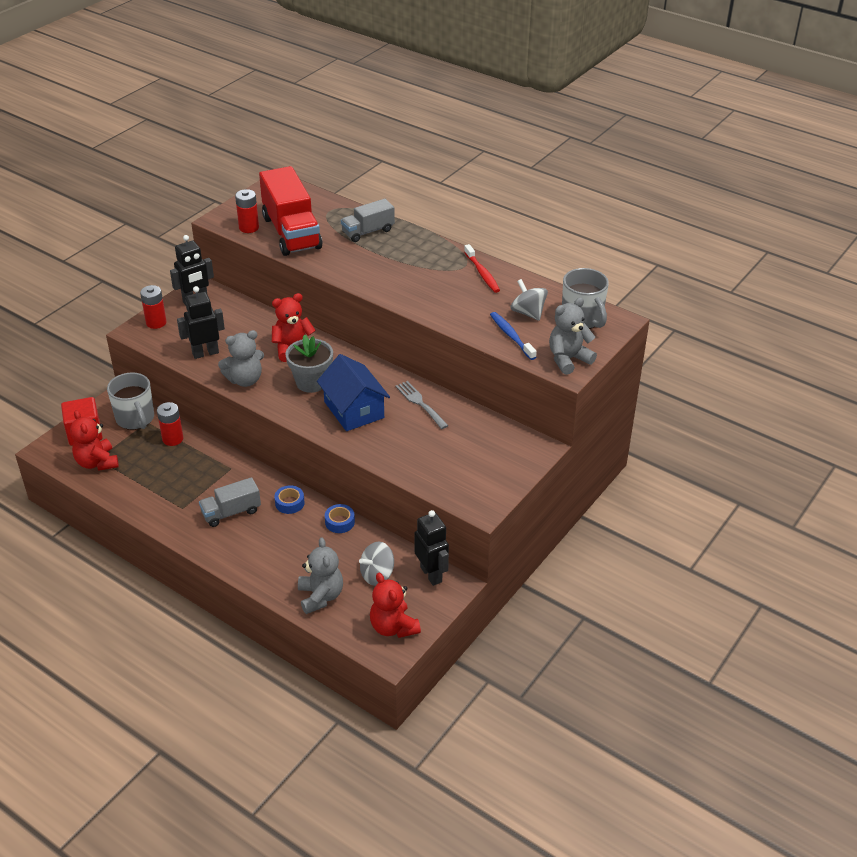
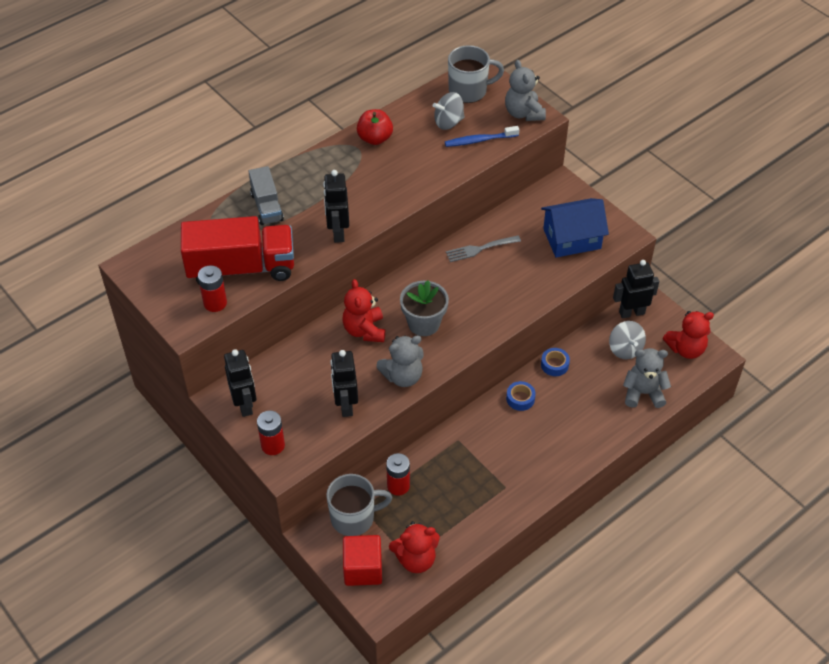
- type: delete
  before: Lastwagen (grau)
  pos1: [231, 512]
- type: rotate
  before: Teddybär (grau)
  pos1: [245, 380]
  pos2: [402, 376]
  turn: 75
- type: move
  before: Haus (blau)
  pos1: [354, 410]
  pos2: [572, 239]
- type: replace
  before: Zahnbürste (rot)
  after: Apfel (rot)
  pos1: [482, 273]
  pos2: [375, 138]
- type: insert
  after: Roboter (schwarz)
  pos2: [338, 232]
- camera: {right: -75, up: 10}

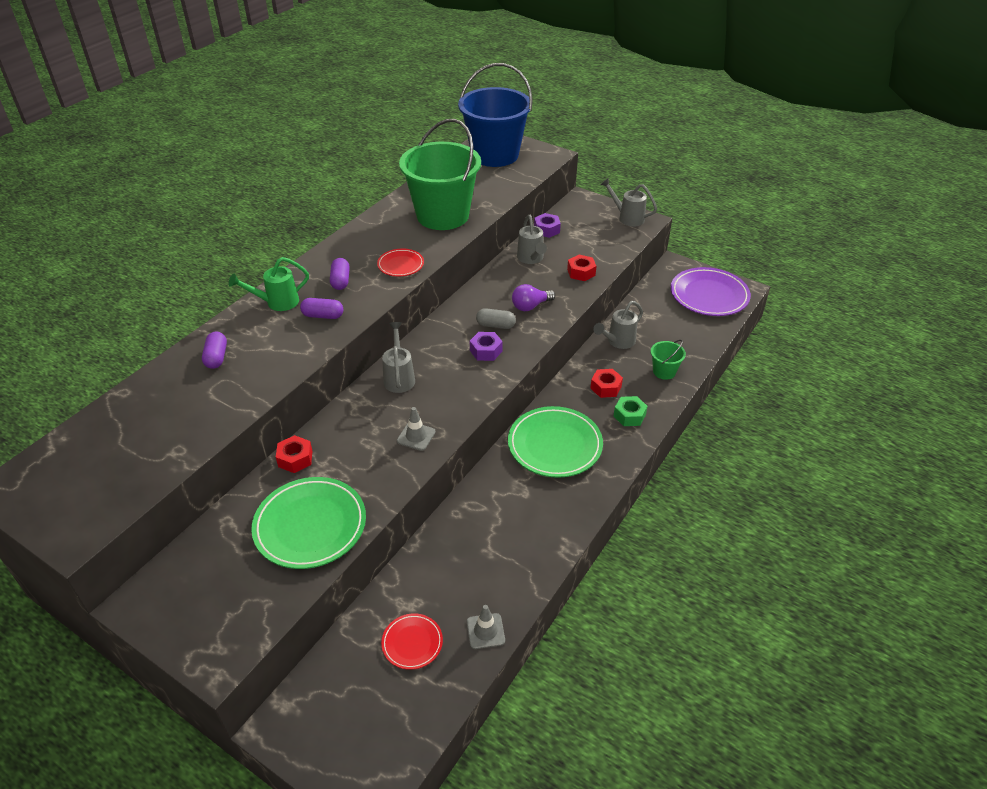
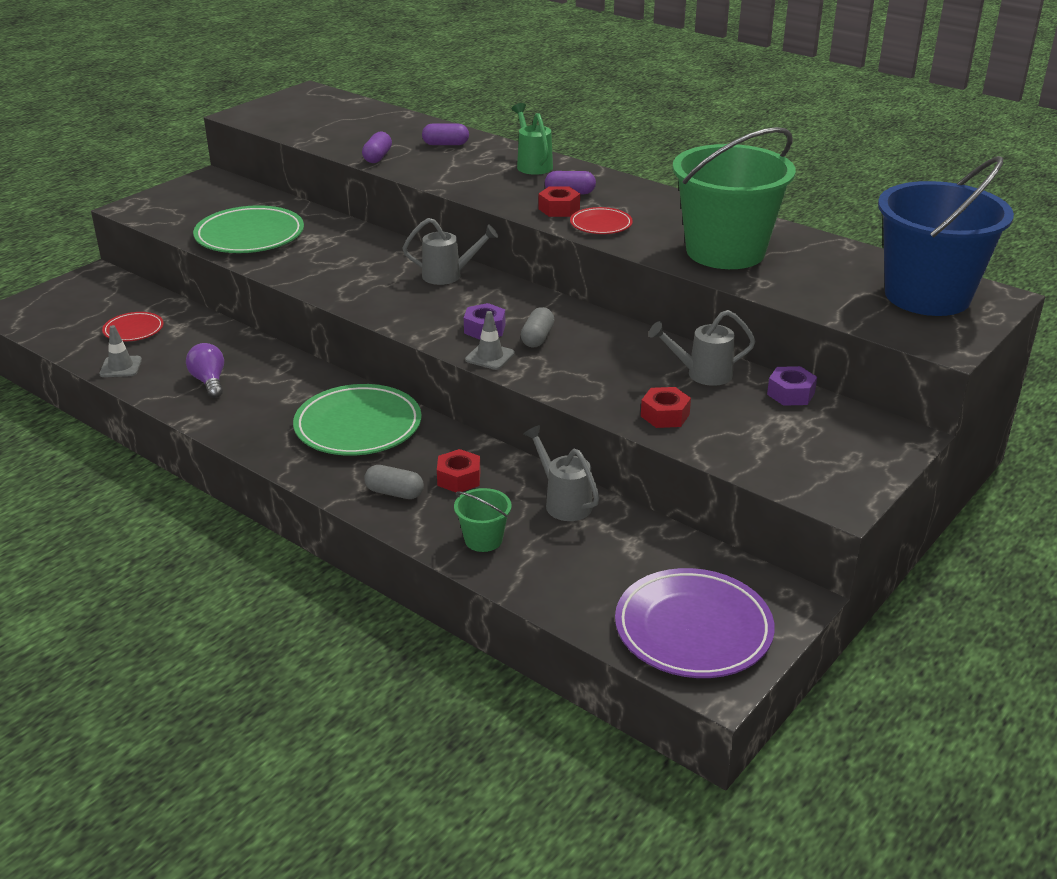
- type: move
  before: Sechskantmutter (rot)
  pos1: [295, 459]
  pos2: [559, 209]
- type: move
  before: Kapsel (lila)
  pos1: [323, 316]
  pos2: [377, 157]
- type: move
  before: Leitkegel (grau)
  pos1: [416, 436]
  pos2: [490, 356]
- type: move
  before: Glühbirne (lila)
  pos1: [530, 306]
  pos2: [209, 382]
- type: delete
  before: Gießkanne (grau)
  pos1: [627, 218]
- type: replace
  before: Sechskantmutter (grün)
  after: Kapsel (grau)
  pos1: [629, 415]
  pos2: [394, 493]
- camera: {right: 95, up: -10}

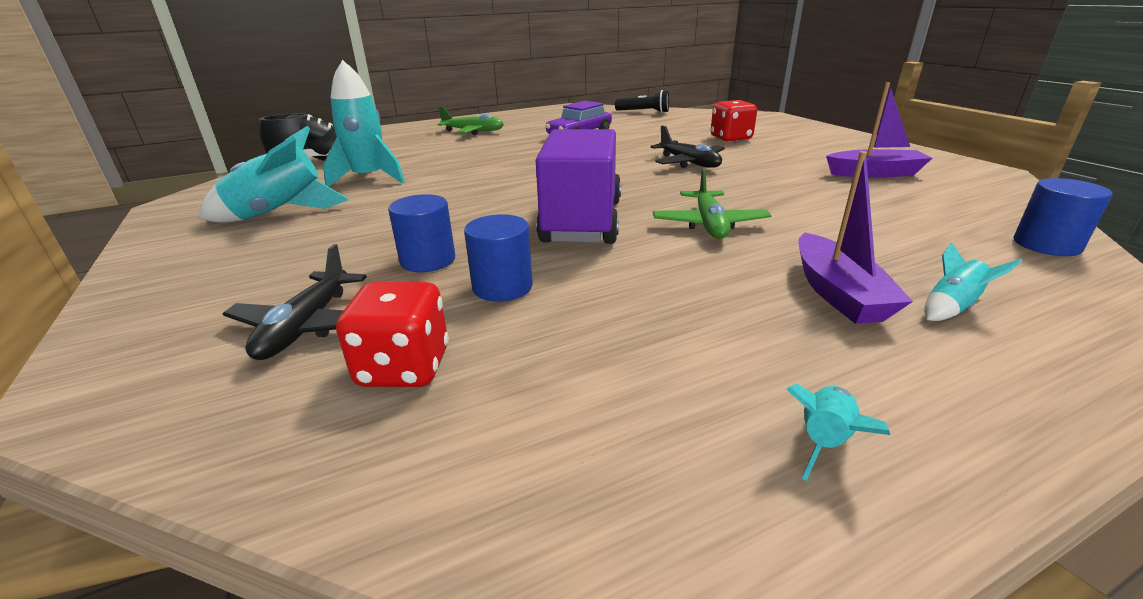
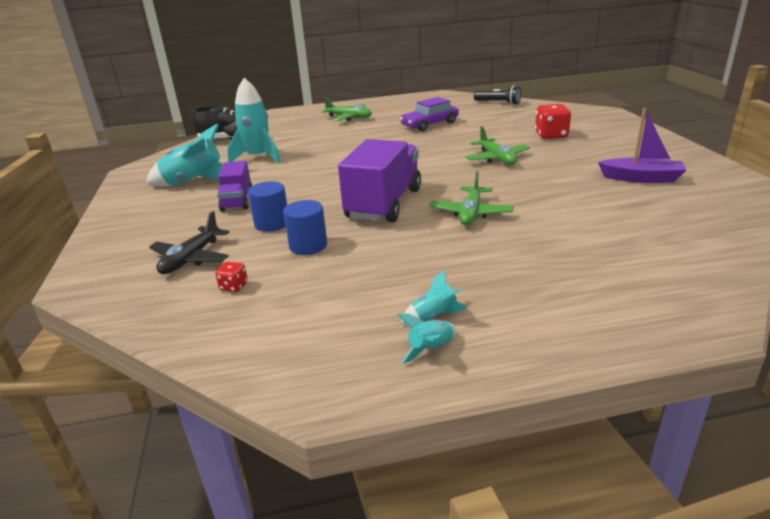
- type: resize
  before: Spielwürfel (rot)
  pos1: [404, 368]
  pos2: [234, 286]
  scale: 0.52
- type: recolor
  before: Flugzeug (schwarz)
  after: Flugzeug (grün)
  pos1: [688, 163]
  pos2: [496, 158]
- type: delete
  before: Boot (lila)
  pos1: [837, 293]
- type: move
  before: Rakete (türkis)
  pos1: [951, 308]
  pos2: [434, 316]
- type: delete
  before: Vollzylinder (blau)
  pos1: [1046, 245]
- type: insert
  after: Lastwagen (lila)
  pos2: [237, 201]
- camera: {right: 15, up: 0}

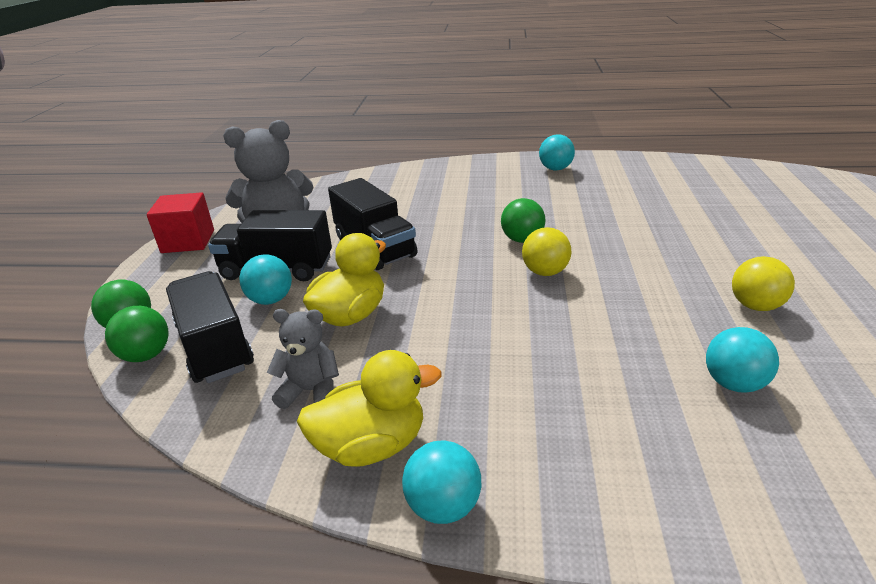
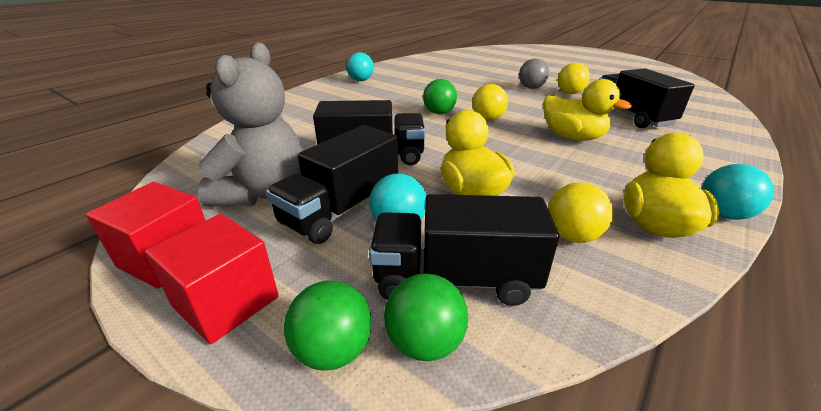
- type: replace
  before: Teddybär (grau)
  after: Ball (gelb)
  pos1: [311, 391]
  pos2: [572, 236]
- type: replace
  before: Ball (türkis)
  after: Lastwagen (schwarz)
  pos1: [733, 383]
  pos2: [631, 116]
- type: insert
  after: Kubus (rot)
  pos2: [226, 302]
- type: insert
  after: Ball (grau)
  pos2: [531, 88]
- type: insert
  after: Ente (gelb)
  pos2: [572, 137]
- camera: {right: -60, up: 0}

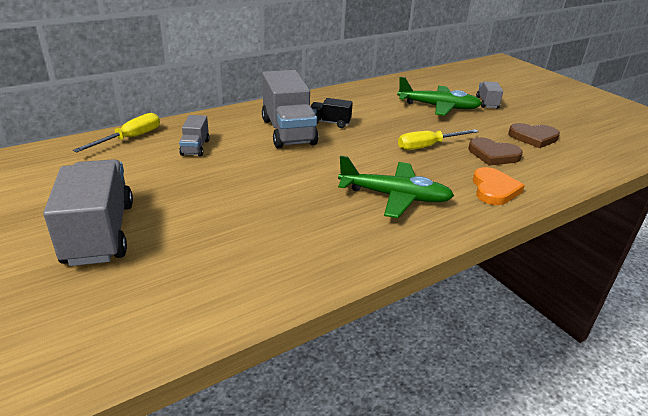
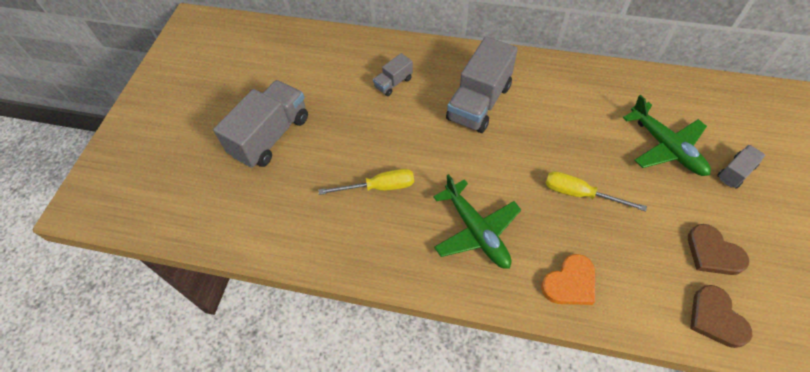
- type: move
  before: Schraubenzieher (gelb)
  pos1: [130, 138]
  pos2: [379, 187]
- type: delete
  before: Lastwagen (schwarz)
  pos1: [329, 123]
- type: move
  before: Herz (braun)
  pos1: [493, 155]
  pos2: [715, 318]
- camera: {right: 50, up: 25}

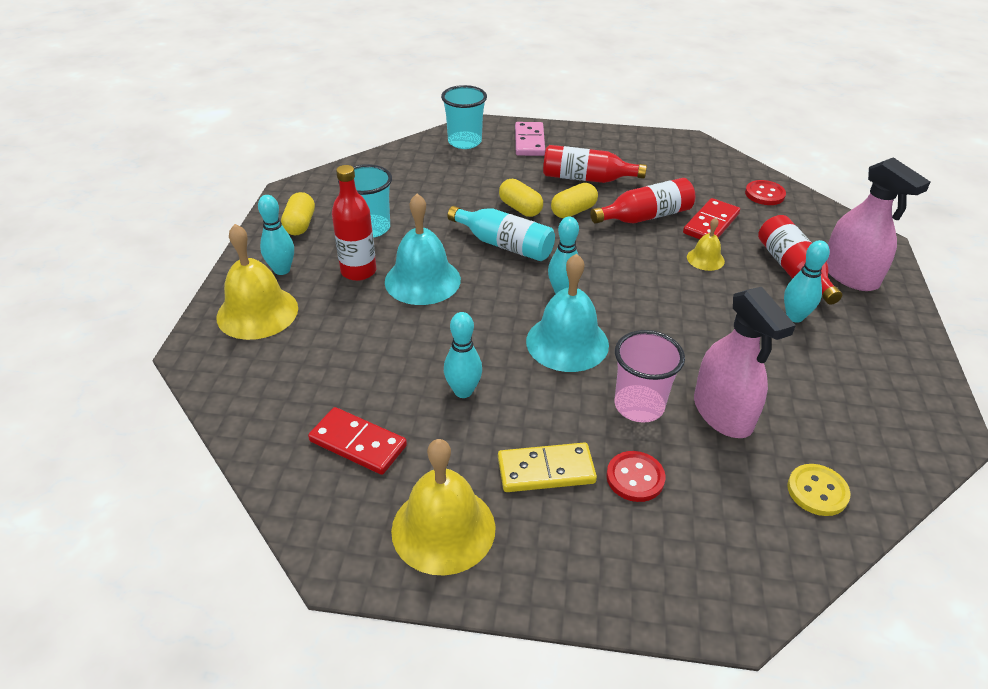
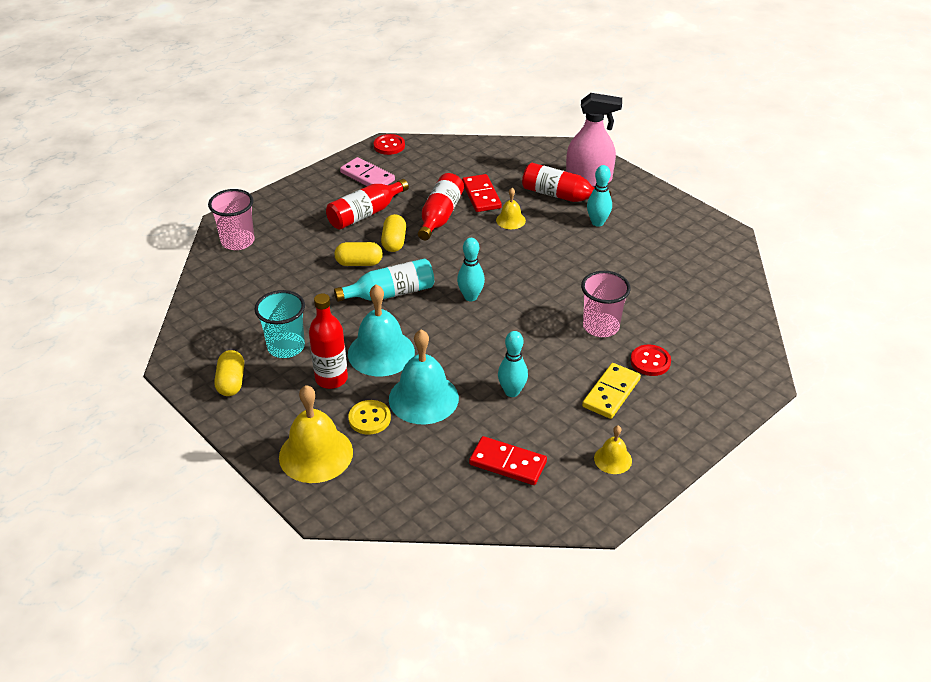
- type: delete
  before: Bowlingkegel (türkis)
  pos1: [282, 270]
- type: rotate
  before: Kapsel (gelb)
  pos1: [300, 224]
  pos2: [231, 382]
  turn: 45
- type: rotate
  before: Dominostein (rot)
  pos1: [358, 443]
  pos2: [508, 463]
  turn: 45
- type: resize
  before: Glocke (gelb)
  pos1: [443, 528]
  pos2: [613, 459]
  scale: 0.51
- type: recolor
  before: Becher (türkis)
  after: Becher (rosa)
  pos1: [464, 142]
  pos2: [238, 241]
- type: move
  before: Dominostein (rosa)
  pos1: [529, 141]
  pos2: [367, 176]
- type: move
  before: Glocke (türkis)
  pos1: [567, 342]
  pos2: [423, 398]
- type: delete
  before: Sprühflasche (rosa)
  pos1: [722, 413]
- type: move
  before: Knopf (rot)
  pos1: [764, 194]
  pos2: [389, 146]
- type: move
  before: Knopf (gelb)
  pos1: [817, 491]
  pos2: [369, 418]
- camera: {right: -50, up: 0}

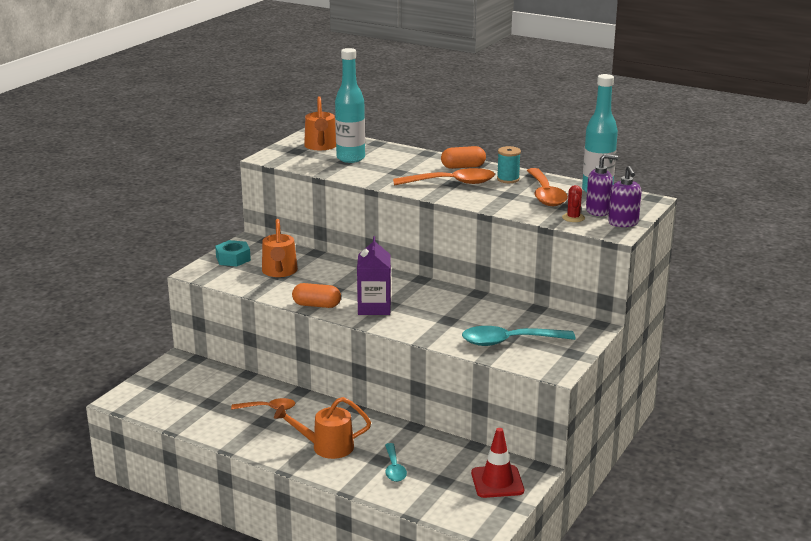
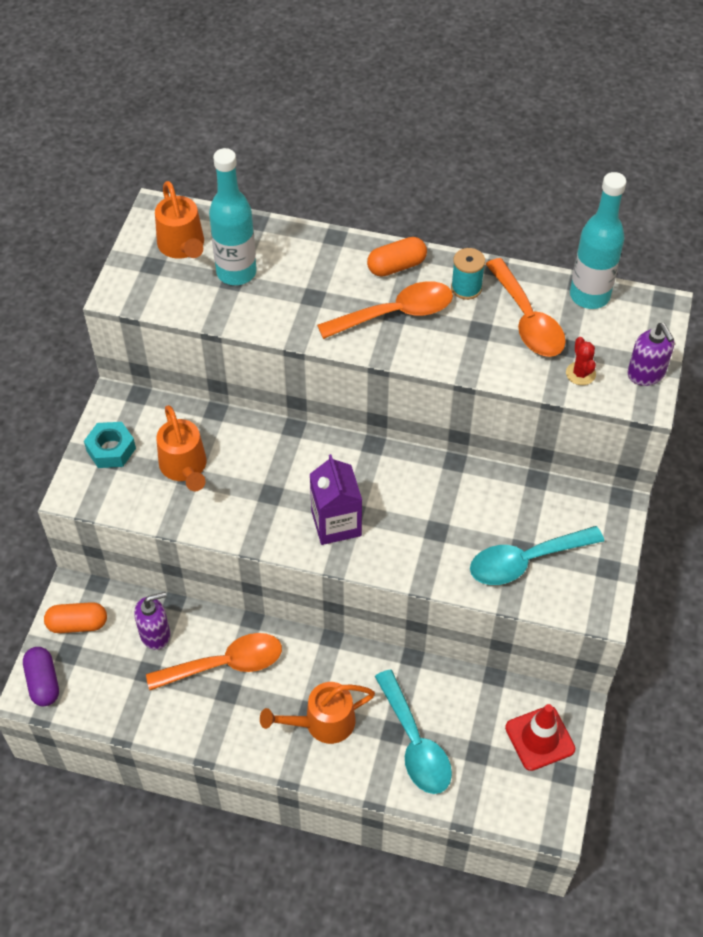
- type: resize
  before: Löffel (orange)
  pos1: [268, 408]
  pos2: [225, 664]
  scale: 1.7
- type: move
  before: Kapsel (orange)
  pos1: [316, 305]
  pos2: [77, 624]
- type: resize
  before: Löffel (türkis)
  pos1: [394, 468]
  pos2: [415, 743]
  scale: 1.7
- type: move
  before: Seifenspender (lila)
  pos1: [598, 211]
  pos2: [155, 634]
- type: insert
  after: Kapsel (lila)
  pos2: [43, 682]
- camera: {right: -15, up: 30}

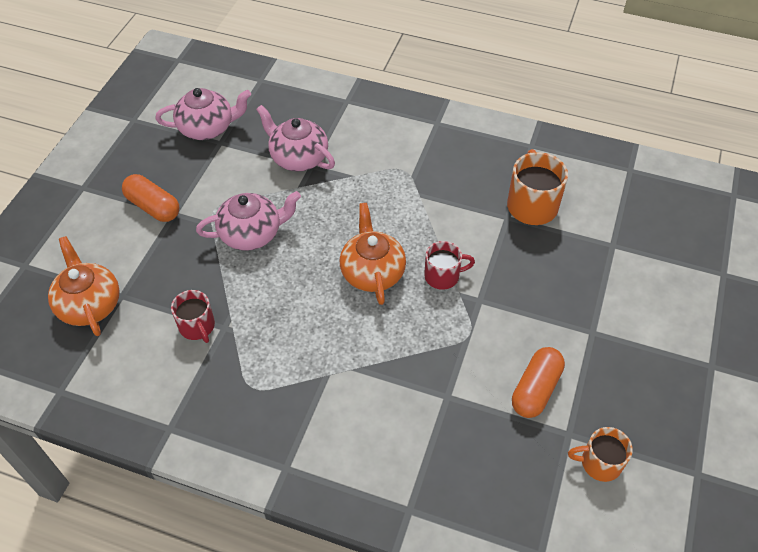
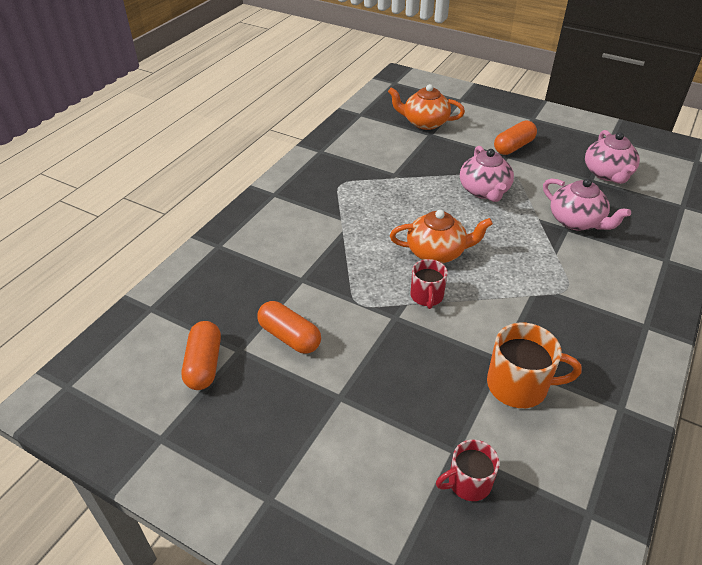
- type: rotate
  before: Teekanne (orange)
  pos1: [89, 304]
  pos2: [424, 123]
  turn: -150
- type: move
  before: Tasse (rot)
  pos1: [197, 326]
  pos2: [468, 482]
- type: rotate
  before: Teekanne (rosa)
  pos1: [298, 157]
  pos2: [576, 221]
  turn: 90
- type: replace
  before: Tasse (orange)
  after: Kapsel (orange)
  pos1: [599, 463]
  pos2: [204, 364]
- camera: {right: 100, up: -10}

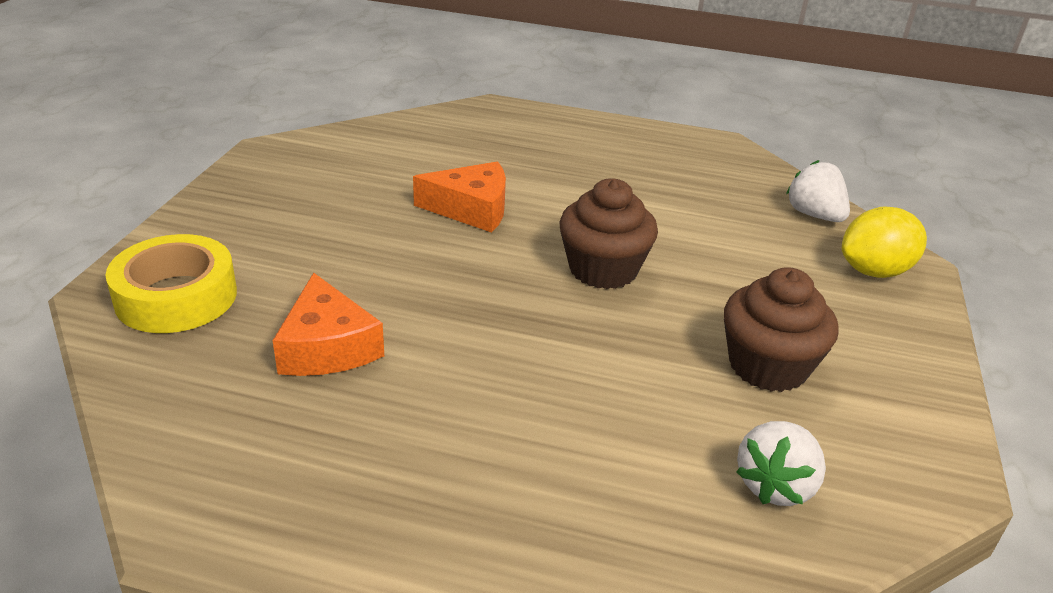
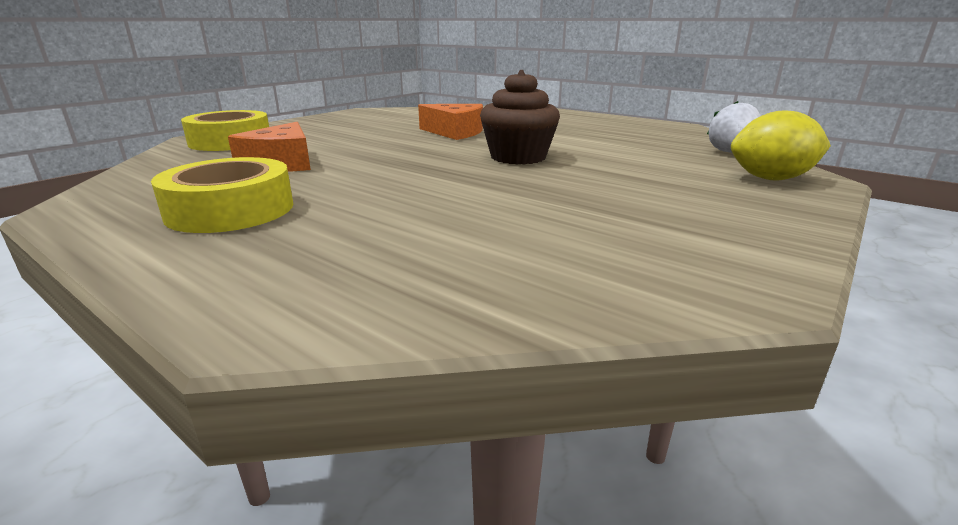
- type: delete
  before: Muffin (braun)
  pos1: [768, 366]
- type: delete
  before: Erdbeere (weiß)
  pos1: [775, 485]
- type: insert
  after: Klebeband (gelb)
  pos2: [230, 210]
- camera: {right: 25, up: -10}

